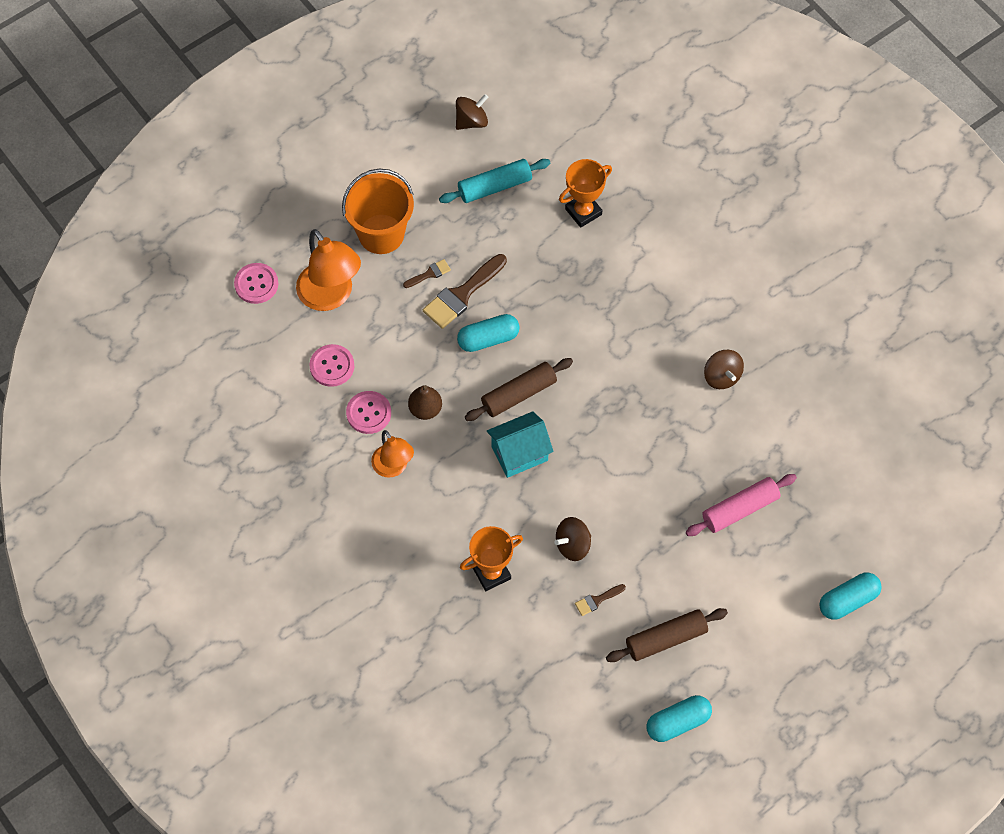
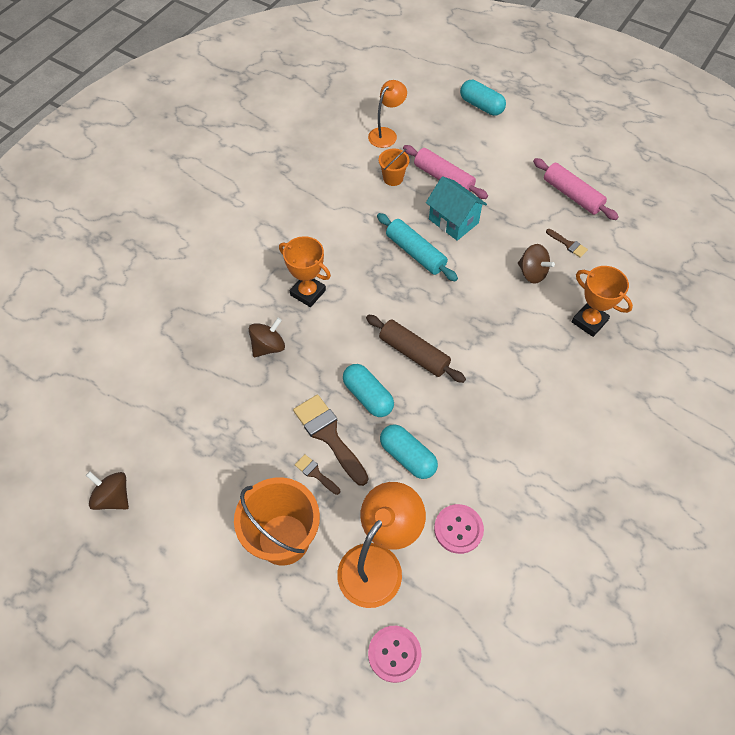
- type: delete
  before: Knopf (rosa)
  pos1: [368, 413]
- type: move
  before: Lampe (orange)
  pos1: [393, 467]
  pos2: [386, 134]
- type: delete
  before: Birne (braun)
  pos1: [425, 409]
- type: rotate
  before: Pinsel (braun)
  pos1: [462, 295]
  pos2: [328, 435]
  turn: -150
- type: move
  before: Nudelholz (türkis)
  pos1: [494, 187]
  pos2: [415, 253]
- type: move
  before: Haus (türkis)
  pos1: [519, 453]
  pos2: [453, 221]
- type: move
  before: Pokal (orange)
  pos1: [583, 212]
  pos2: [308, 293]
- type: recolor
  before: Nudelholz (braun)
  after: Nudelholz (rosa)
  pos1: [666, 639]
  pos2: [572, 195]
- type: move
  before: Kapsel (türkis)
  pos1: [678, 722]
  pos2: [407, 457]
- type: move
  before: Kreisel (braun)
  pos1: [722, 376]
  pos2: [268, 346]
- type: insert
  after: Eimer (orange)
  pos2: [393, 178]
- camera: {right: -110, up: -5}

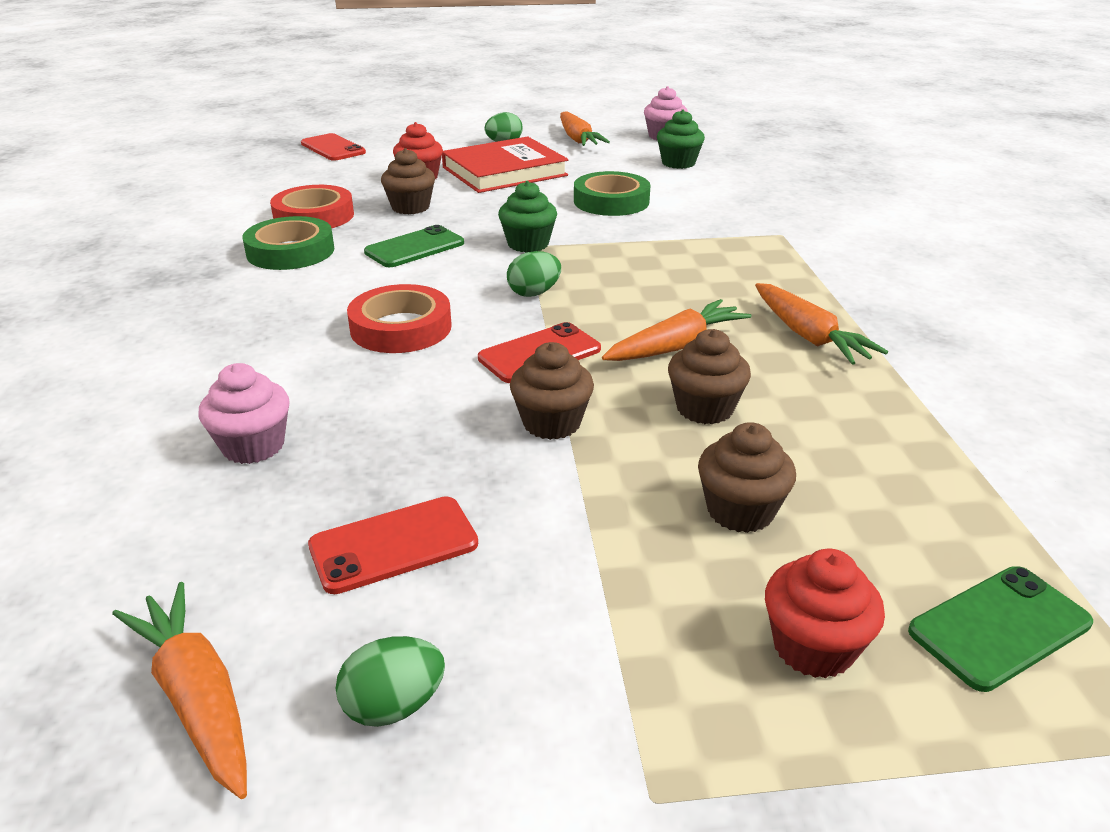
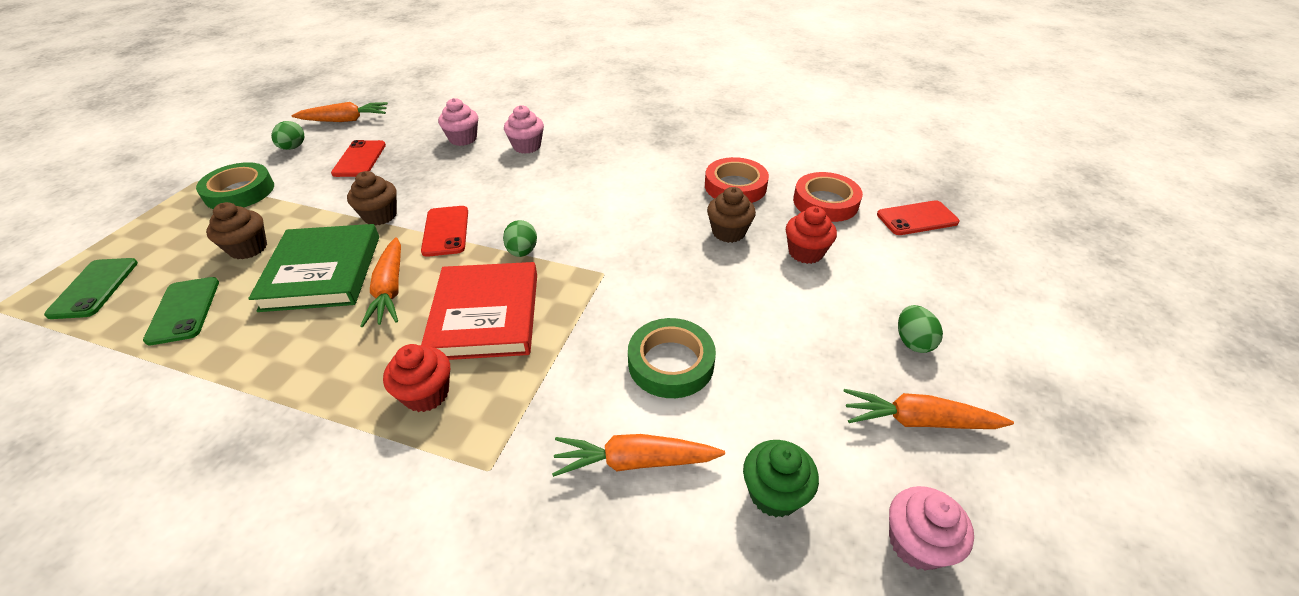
- type: move
  before: Klebeband (grün)
  pos1: [290, 251]
  pos2: [239, 192]
- type: move
  before: Klebeband (rot)
  pos1: [401, 328]
  pos2: [825, 202]
- type: move
  before: Handy (grün)
  pos1: [415, 248]
  pos2: [184, 310]
- type: move
  before: Buch (rot)
  pos1: [504, 171]
  pos2: [485, 315]
- type: delete
  before: Muffin (grün)
  pos1: [528, 244]
- type: replace
  before: Muffin (braun)
  after: Buch (grün)
  pos1: [704, 408]
  pos2: [322, 272]
- type: move
  before: Karotte (orange)
  pos1: [808, 335]
  pos2: [635, 461]
- type: move
  before: Muffin (rot)
  pos1: [813, 647]
  pos2: [426, 394]
- type: insert
  after: Muffin (rosa)
  pos2: [527, 146]
- camera: {right: 115, up: 10}

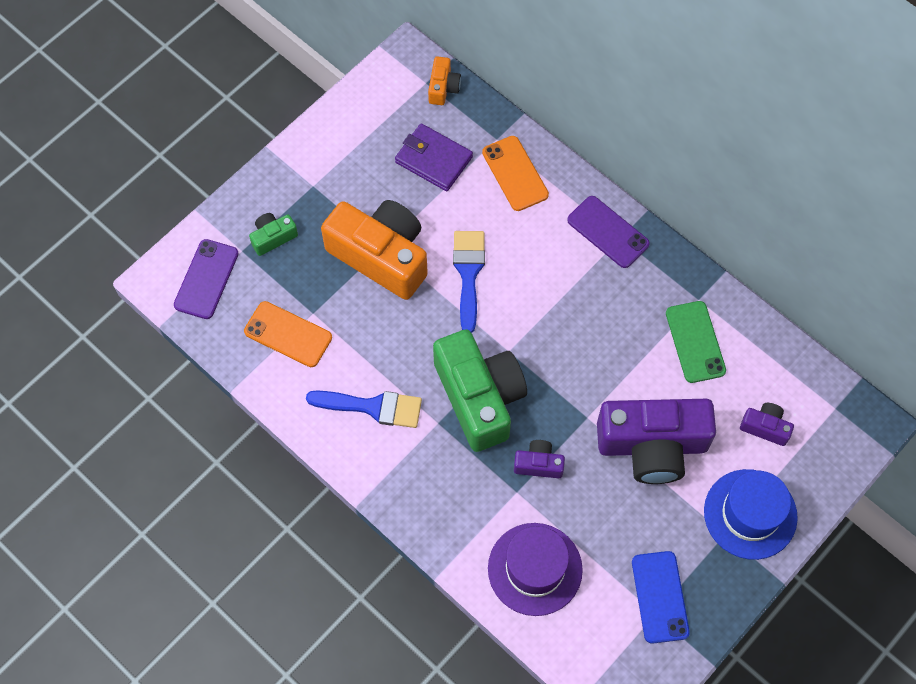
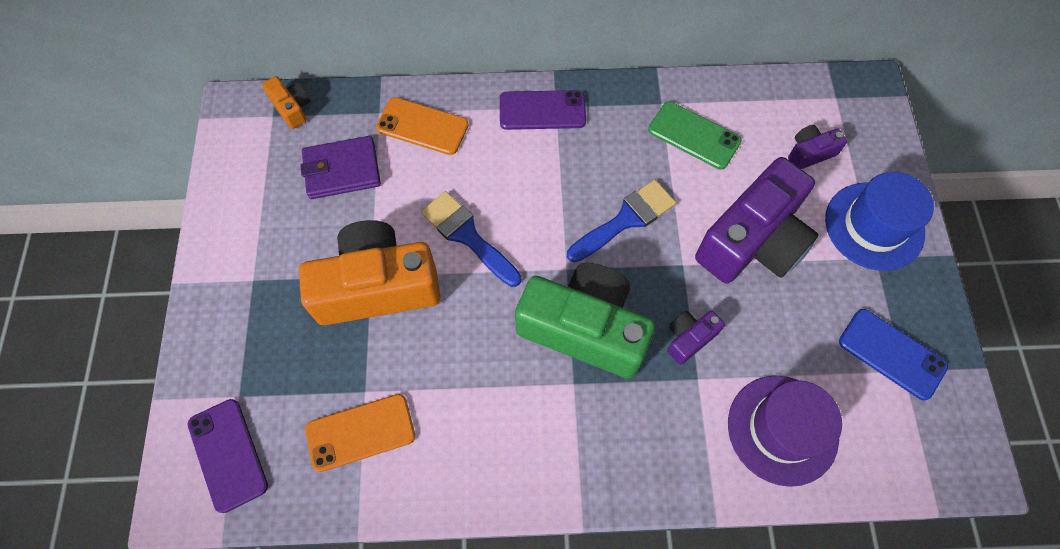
- type: delete
  before: Kamera (grün)
  pos1: [273, 237]
- type: move
  before: Pinsel (blau)
  pos1: [373, 407]
  pos2: [626, 219]
- camera: {right: -45, up: 0}

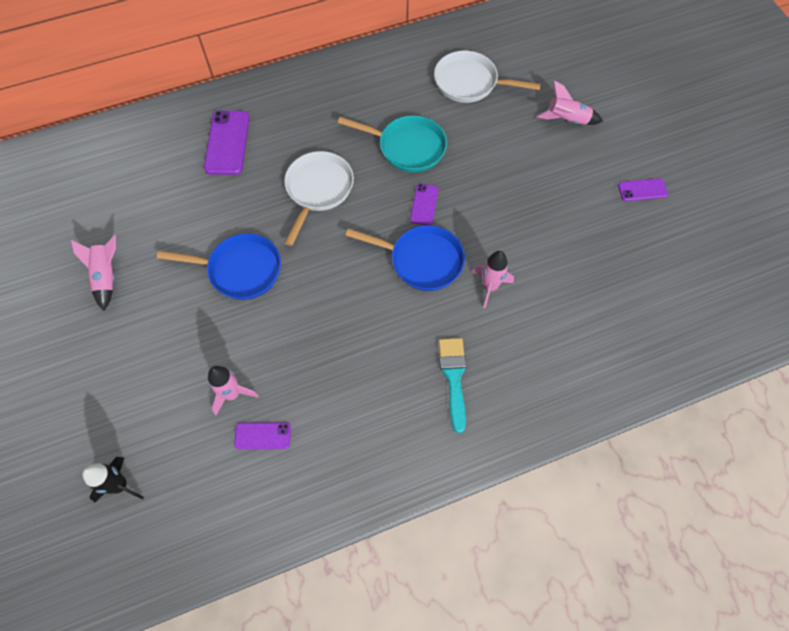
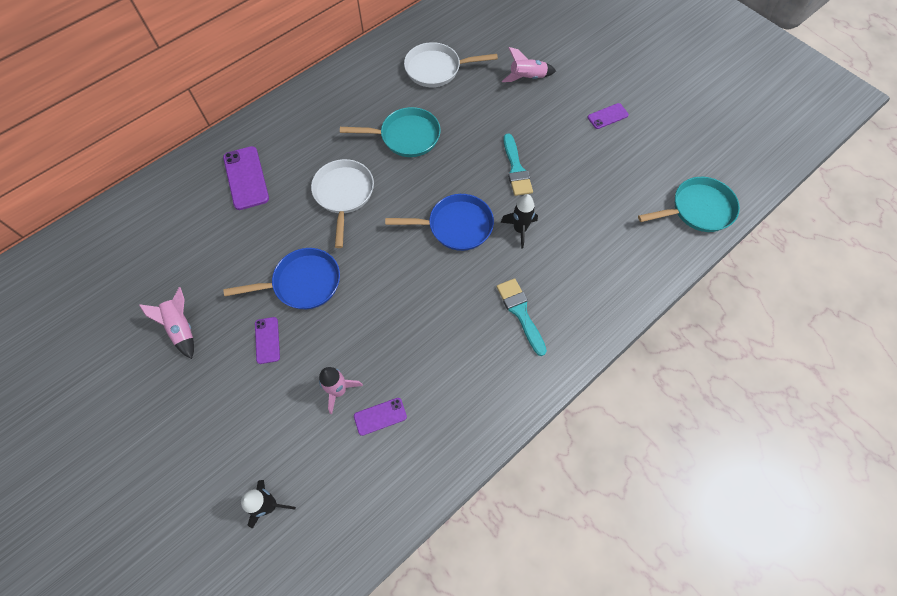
- type: move
  before: Handy (lila)
  pos1: [424, 204]
  pos2: [267, 340]
- type: recolor
  before: Rakete (rosa)
  after: Rakete (schwarz)
  pos1: [490, 287]
  pos2: [520, 230]
- type: insert
  after: Pinsel (türkis)
  pos2: [516, 169]
- type: insert
  after: Pfanne (türkis)
  pos2: [698, 209]
- camera: {right: -20, up: 0}

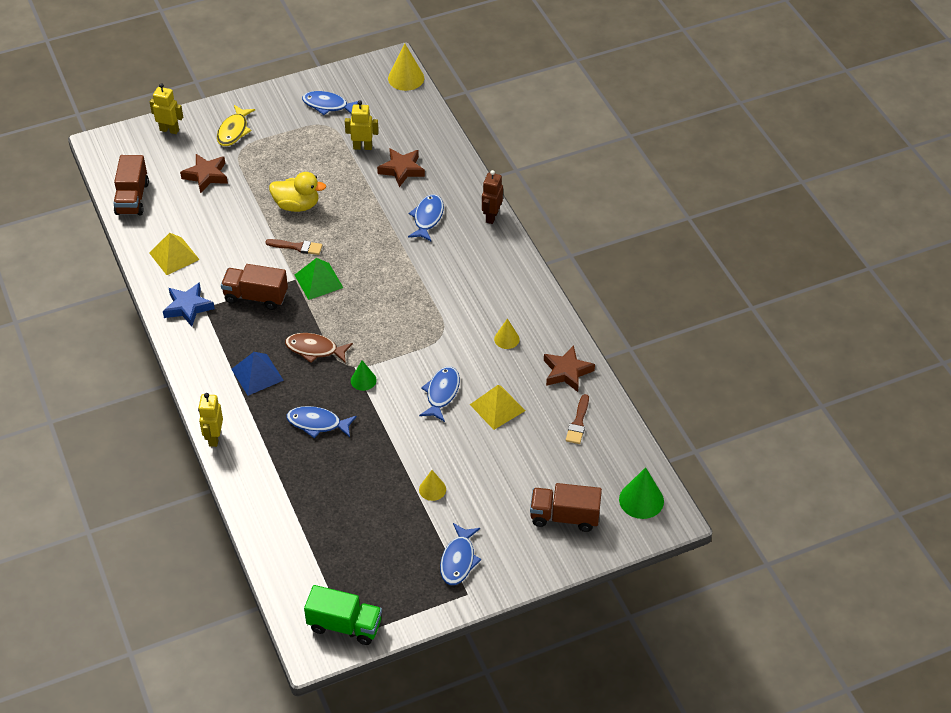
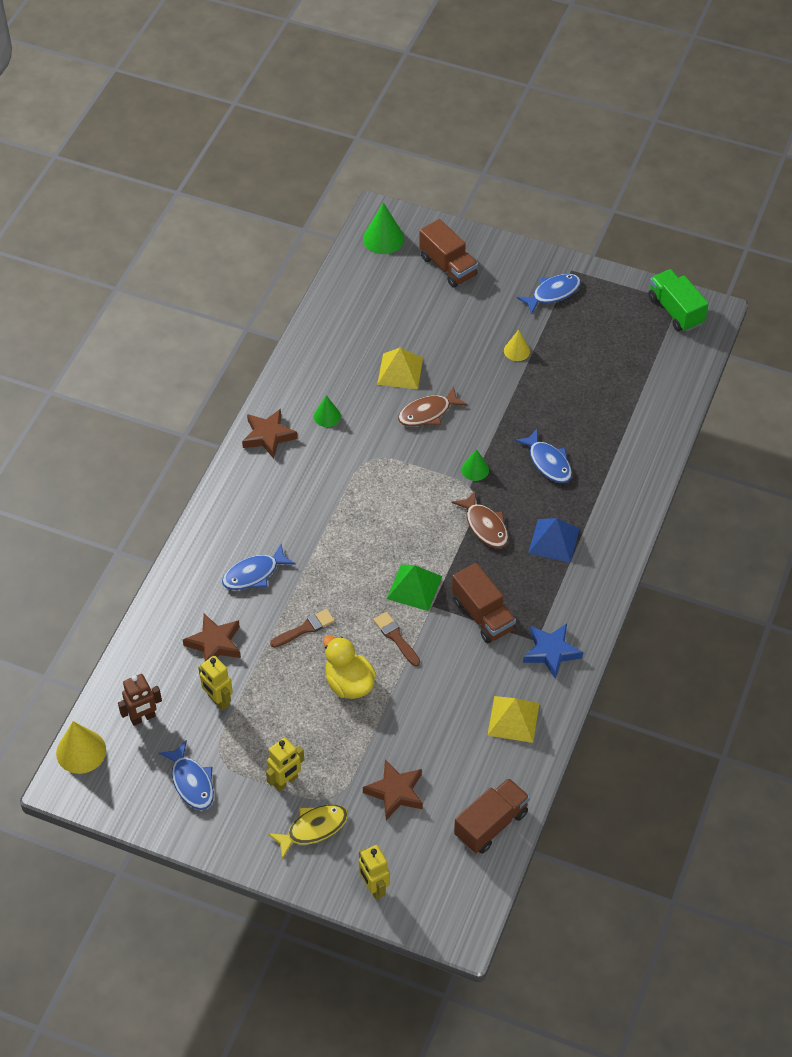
- type: move
  before: Roboter (gelb)
  pos1: [214, 438]
  pos2: [285, 781]
- type: recolor
  before: Fisch (blau)
  after: Fisch (braun)
  pos1: [441, 393]
  pos2: [428, 413]
- type: move
  before: Roboter (braun)
  pos1: [491, 217]
  pos2: [143, 718]
- type: recolor
  before: Kegel (gelb)
  after: Kegel (grün)
  pos1: [506, 339]
  pos2: [327, 416]
- type: move
  before: Stern (braun)
  pos1: [567, 372]
  pos2: [268, 436]
- type: move
  before: Pinsel (braun)
  pos1: [578, 422]
  pos2: [305, 628]
- camera: {right: -135, up: 5}

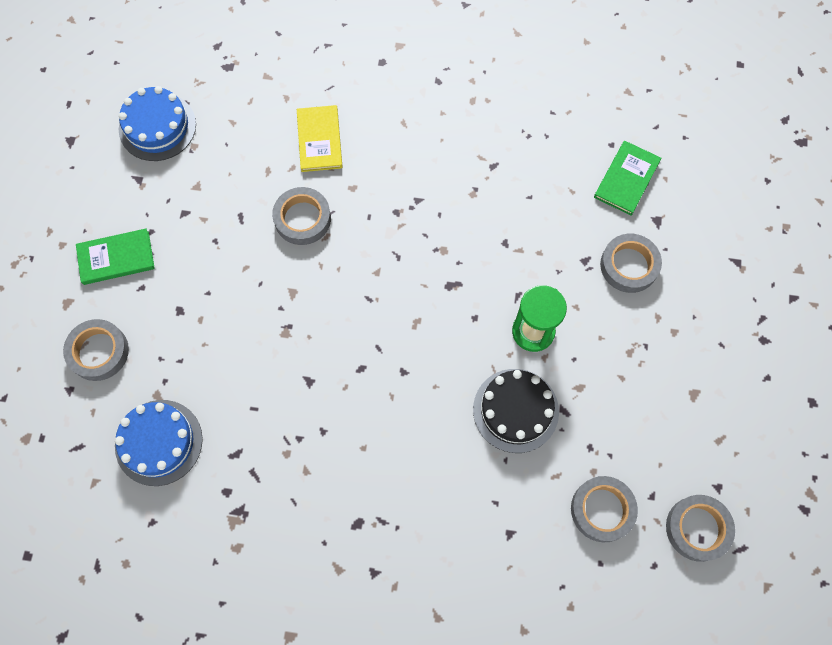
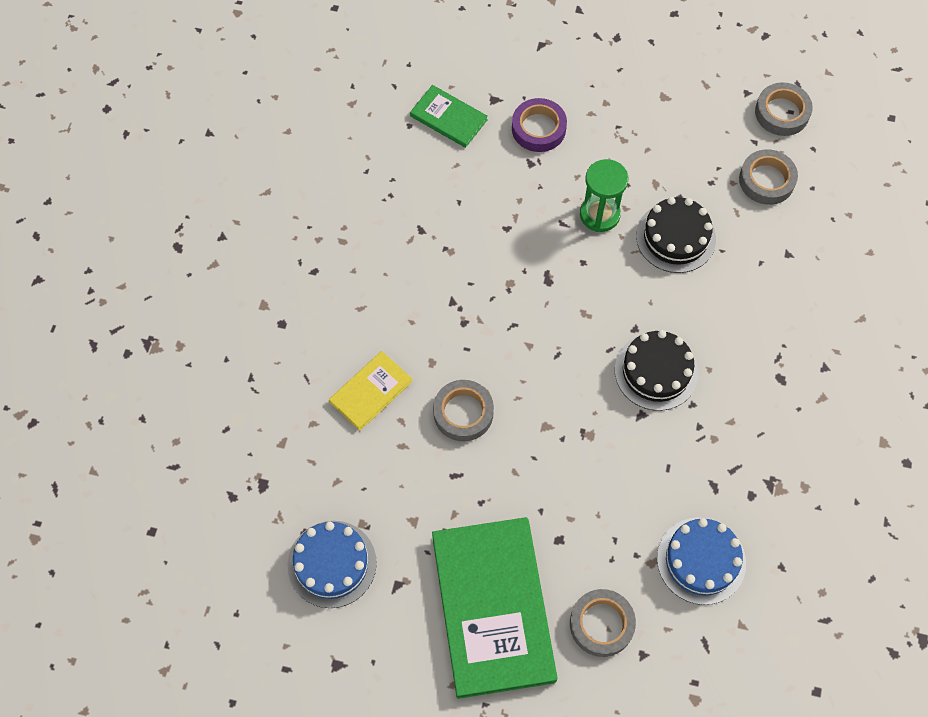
- type: resize
  before: Buch (grün)
  pos1: [116, 258]
  pos2: [493, 608]
  scale: 2.09
- type: rotate
  before: Buch (gelb)
  pos1: [319, 140]
  pos2: [371, 391]
  turn: -45
- type: recolor
  before: Klebeband (grau)
  after: Klebeband (lila)
  pos1: [629, 265]
  pos2: [538, 128]
- type: insert
  after: Kuchen (schwarz)
  pos2: [656, 371]
- camera: {right: -85, up: -5}

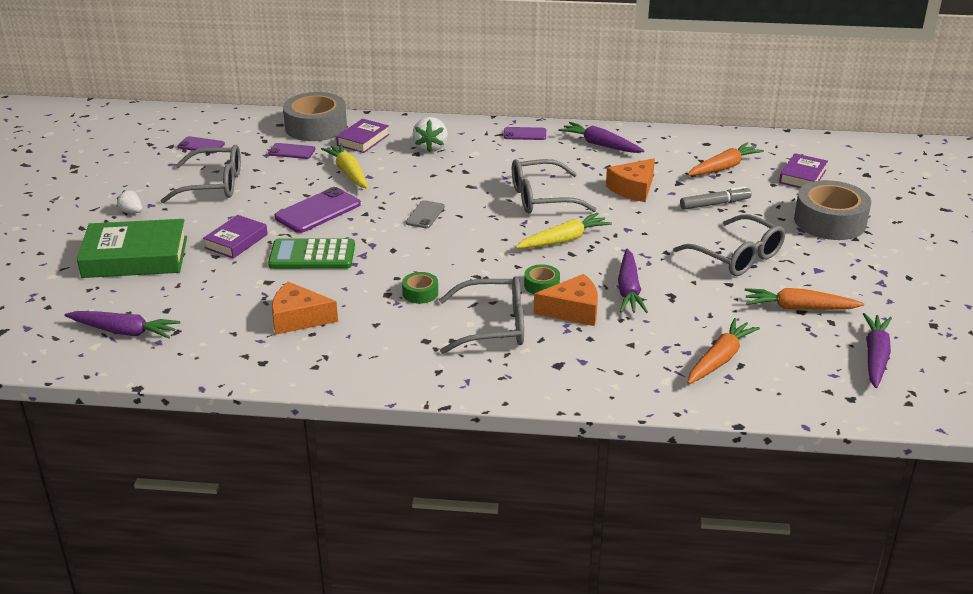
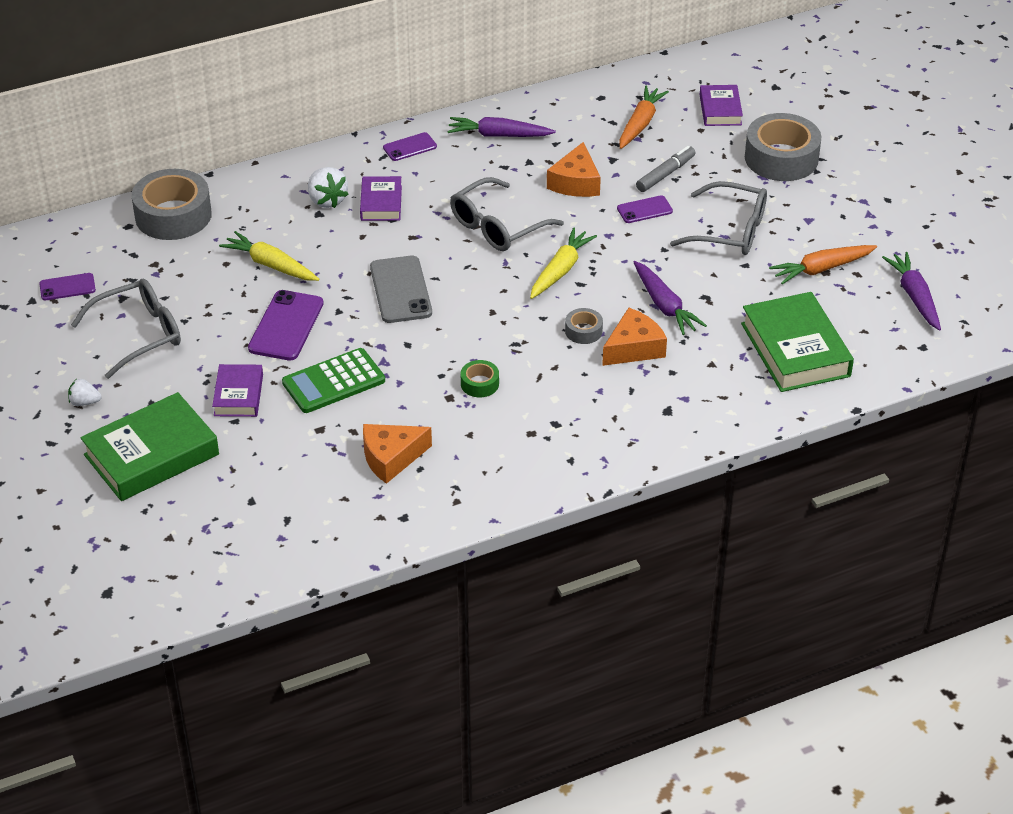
- type: delete
  before: Karotte (lila)
  pos1: [124, 331]
- type: move
  before: Handy (lila)
  pos1: [292, 151]
  pos2: [644, 210]
- type: move
  before: Buch (lila)
  pos1: [363, 140]
  pos2: [381, 203]
- type: resize
  before: Handy (grau)
  pos1: [425, 215]
  pos2: [400, 290]
  scale: 1.72
- type: delete
  before: Brille (grau)
  pos1: [493, 326]
- type: recolor
  before: Klebeband (grün)
  after: Klebeband (grau)
  pos1: [541, 285]
  pos2: [583, 331]
- type: replace
  before: Karotte (orange)
  after: Buch (grün)
  pos1: [720, 359]
  pos2: [795, 350]
- camera: {right: -30, up: 10}

